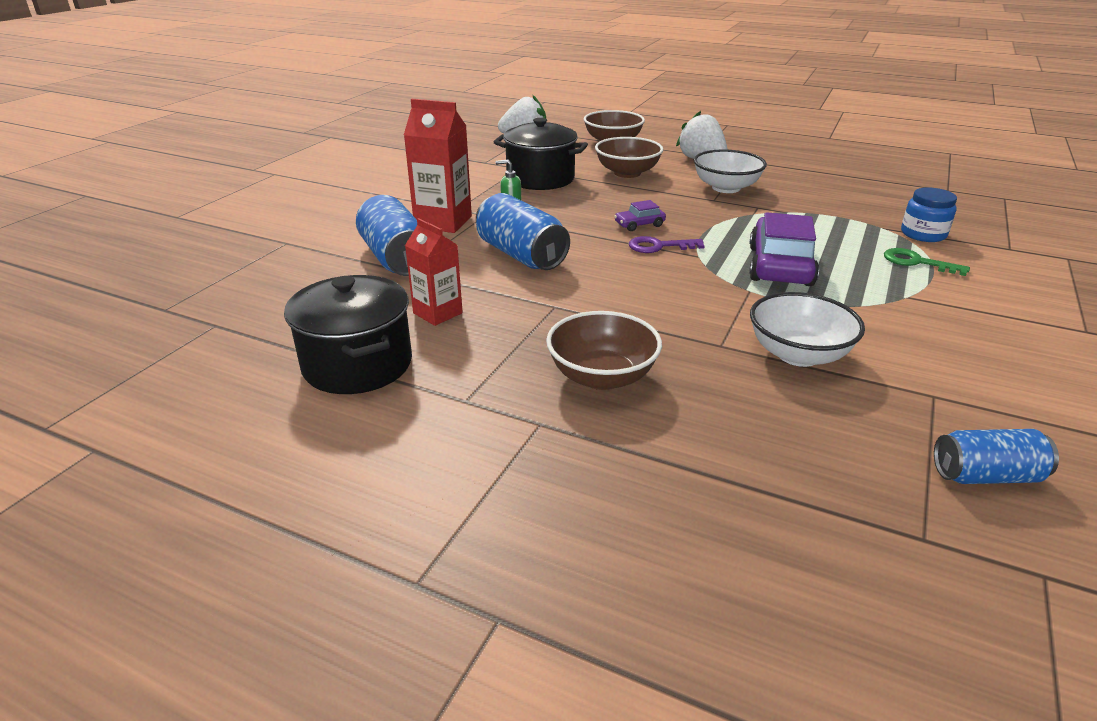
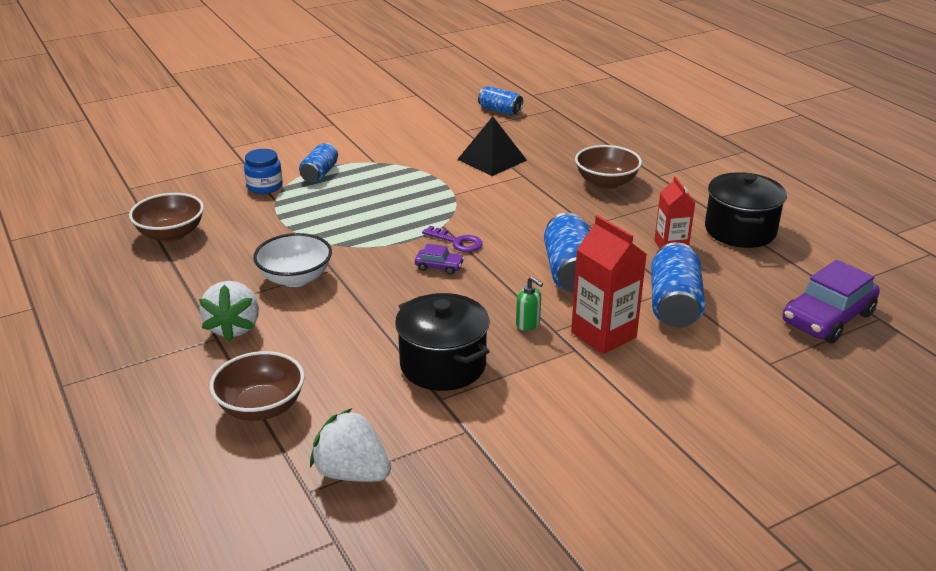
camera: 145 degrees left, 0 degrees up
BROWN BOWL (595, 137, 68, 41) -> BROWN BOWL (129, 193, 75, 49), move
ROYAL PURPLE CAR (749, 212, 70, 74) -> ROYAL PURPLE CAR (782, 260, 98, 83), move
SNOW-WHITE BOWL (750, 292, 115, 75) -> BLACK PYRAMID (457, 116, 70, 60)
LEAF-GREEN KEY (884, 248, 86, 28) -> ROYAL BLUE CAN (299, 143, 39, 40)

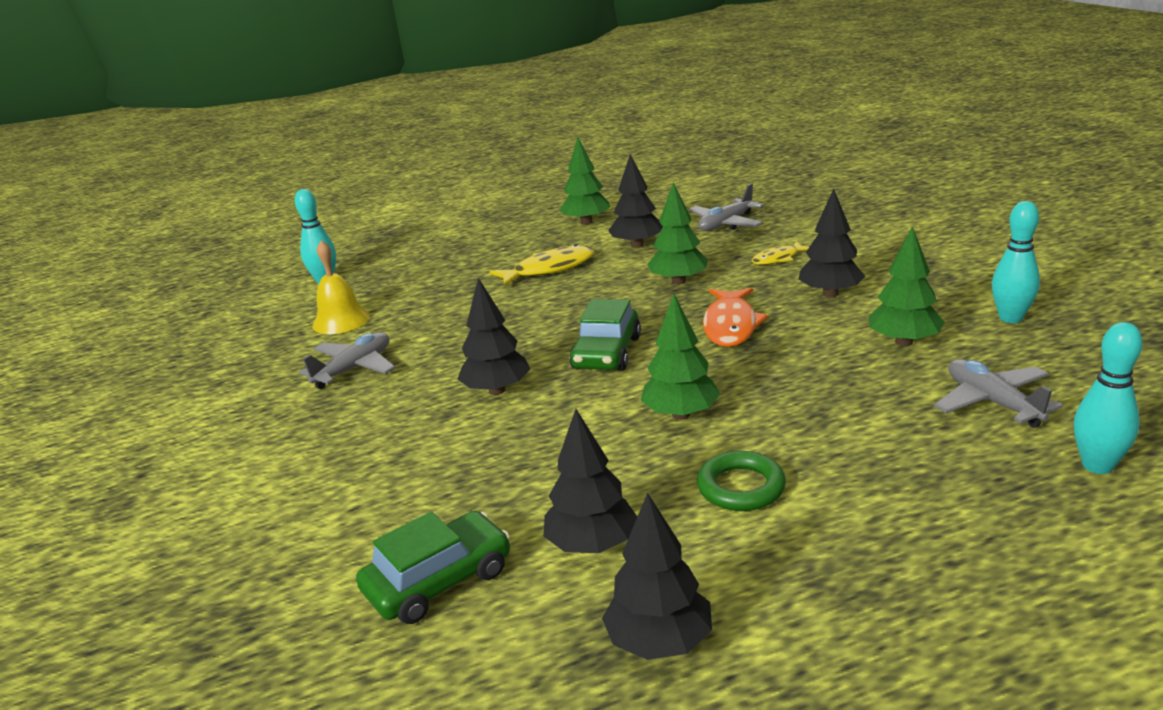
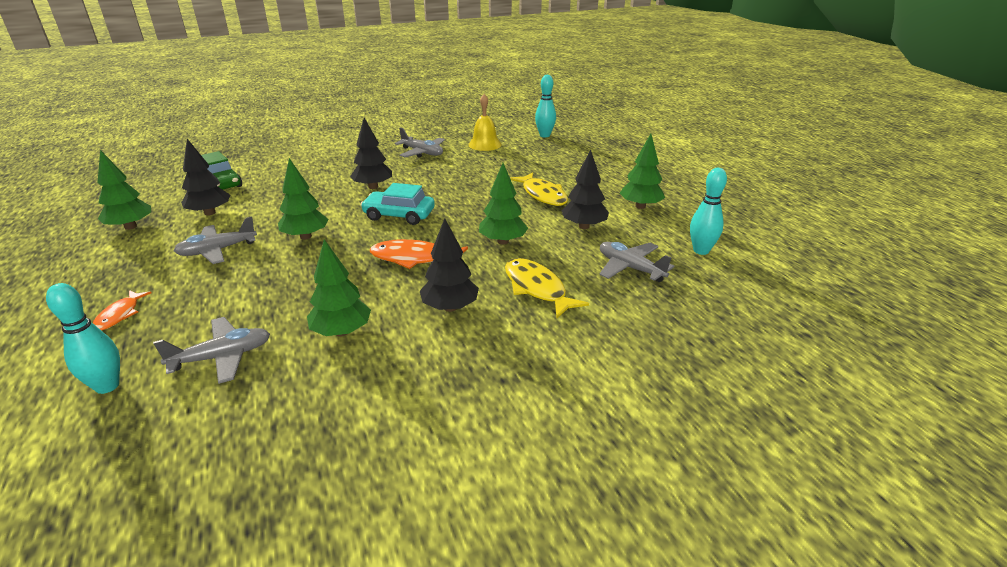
camera: 85 degrees right, 5 degrees up
none -> ORANGE-COLOURED FISH FIGURE (93, 290, 58, 41)
TEAL TENPIN (992, 201, 48, 122) -> TEAL TENPIN (690, 168, 37, 87), move
LEAF-GREEN HOOP (697, 451, 89, 60) -> GRAY AEROPLANE (174, 217, 83, 47)
LEAF-GREEN CAR (569, 299, 72, 72) -> TEAL CAR (361, 183, 74, 42)
BLACK TOY TREE (602, 493, 110, 167) -> LEAF-GREEN TOY TREE (97, 150, 54, 80)
GOLDEN FISH FIGURE (752, 241, 57, 24) -> GOLDEN FISH FIGURE (505, 258, 84, 60), x1.66

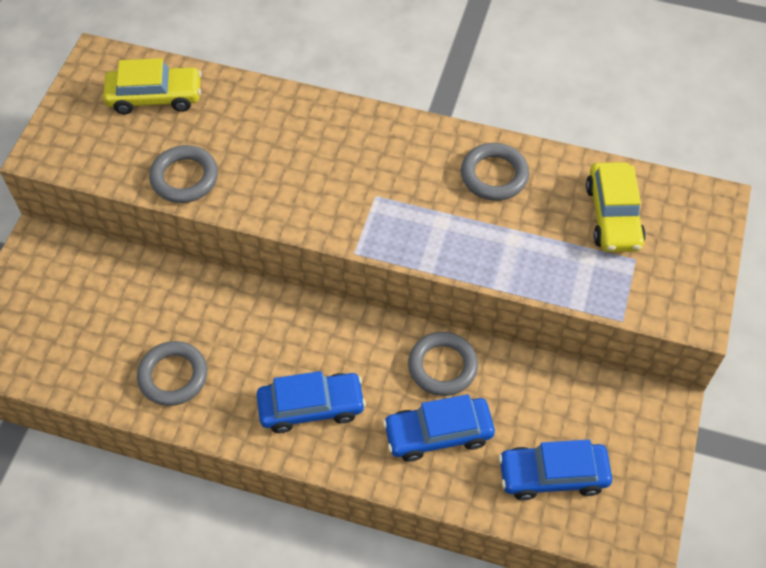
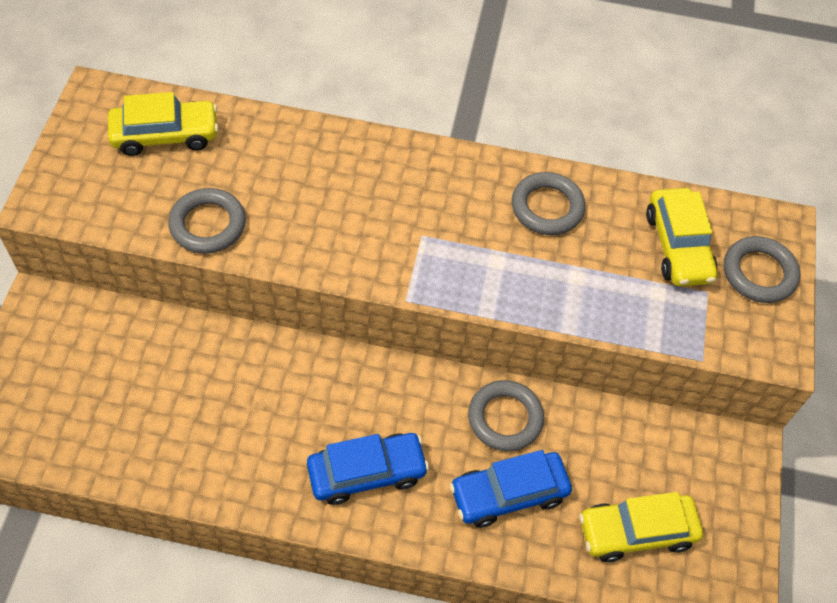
camera: 10 degrees left, 0 degrees up
GRAY HOOP (137, 341, 70, 65) -> GRAY HOOP (724, 236, 76, 67), move
ROYAL BLUE CAR (498, 440, 114, 60) -> GOLDEN CAR (579, 492, 124, 70)

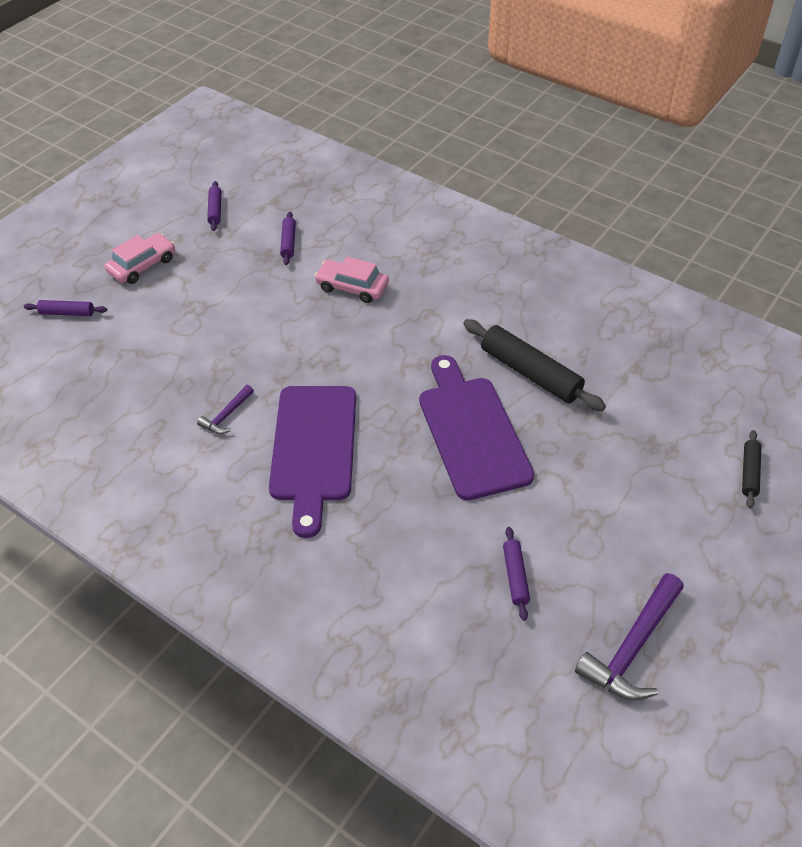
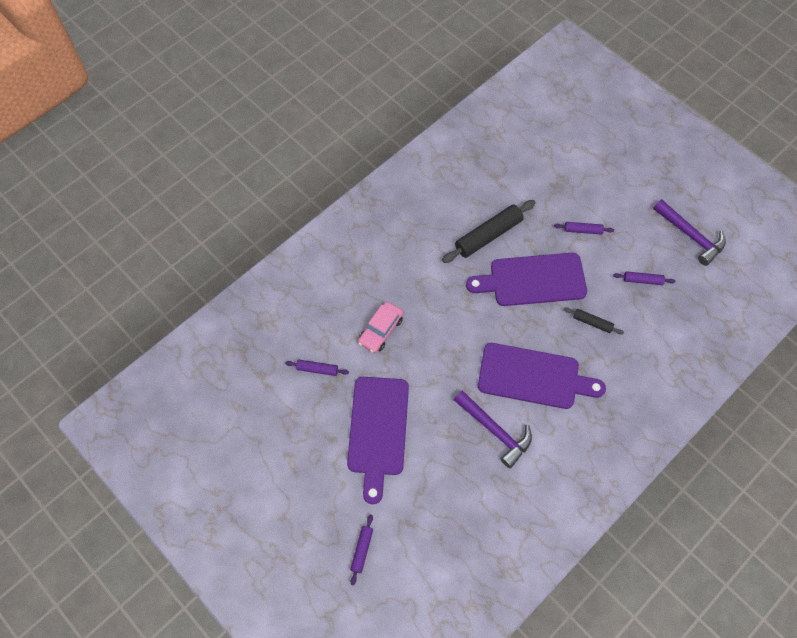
camera: 80 degrees left, 15 degrees up
ROSE-PINK CAR (105, 233, 70, 51) -> none
none -> ROYAL PURPLE CUTTING BOARD (347, 377, 62, 127)
ROYAL PURPLE PASTRY ROLLER (207, 181, 14, 50) -> ROYAL PURPLE PASTRY ROLLER (554, 222, 60, 13), move
BLACK PASTRY ROLLER (742, 430, 19, 78) -> BLACK PASTRY ROLLER (564, 307, 60, 27), move
ROYAL PURPLE CLAW HAMMER (197, 385, 57, 49) -> ROYAL PURPLE CLAW HAMMER (454, 390, 78, 78), x1.87

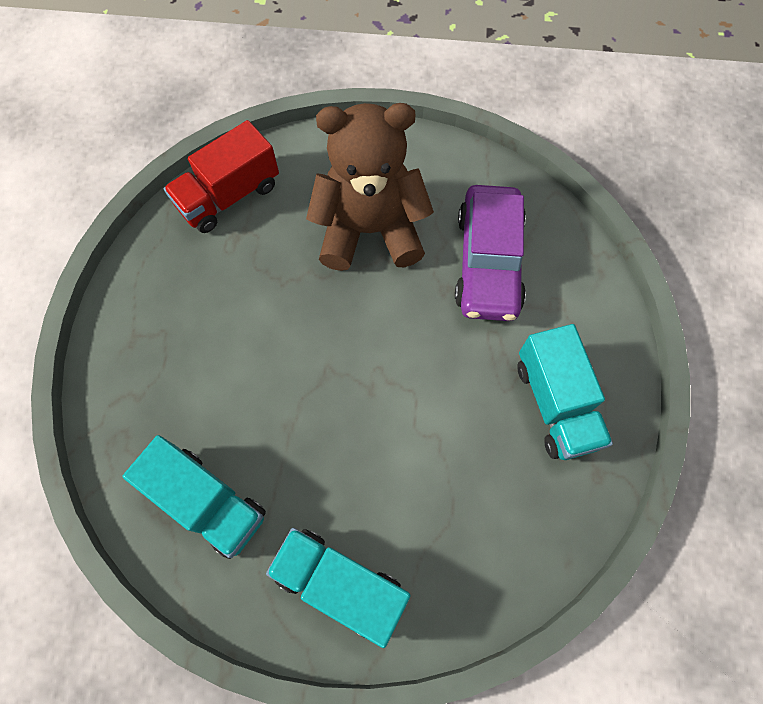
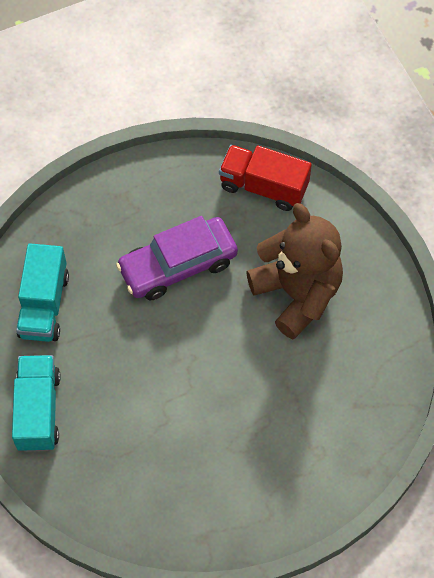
camera: 60 degrees right, 5 degrees down
TEAL TOY TRUCK (518, 324, 95, 136) -> none
ROYAL PURPLE CAR (455, 185, 71, 136) -> ROYAL PURPLE CAR (116, 216, 122, 85), move

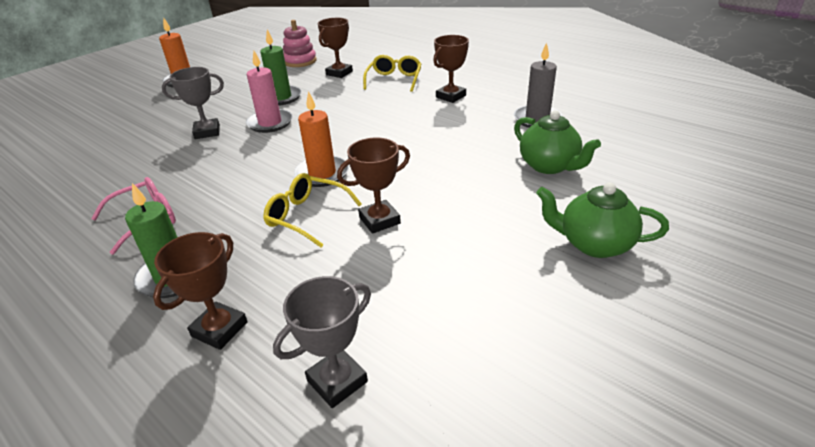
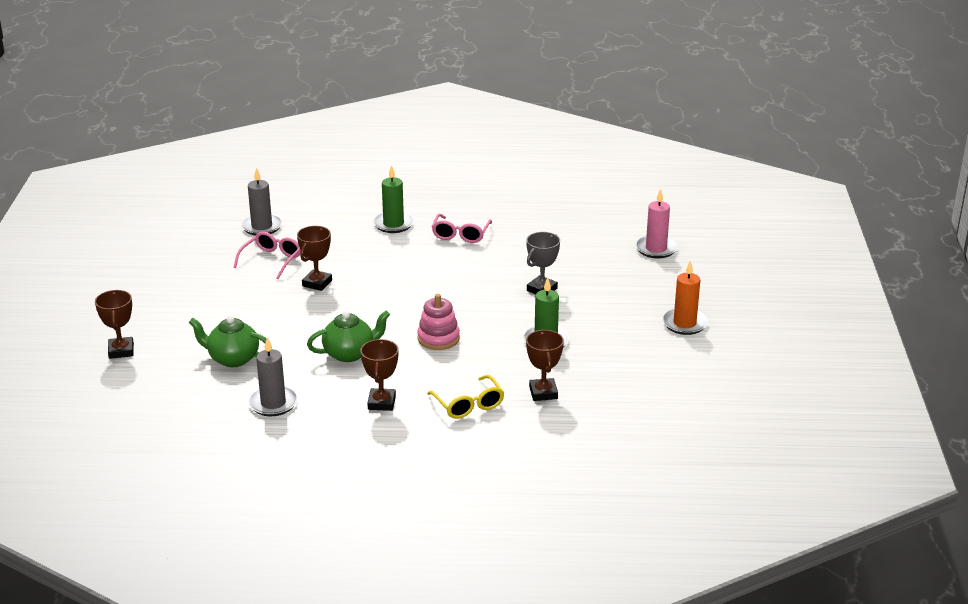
camera: 140 degrees right, 5 degrees down
GOLDEN GLASSES (263, 173, 99, 74) -> none
ORANGE-COLOURED CANDLE (294, 91, 55, 96) -> none
none -> ROSE-PINK GLASSES (233, 232, 68, 47)
BROWN PRIZE CUP (153, 232, 95, 118) -> BROWN PRIZE CUP (95, 290, 39, 69), move
ROSE-PINK CANDLE (246, 51, 47, 82) -> ROSE-PINK CANDLE (635, 189, 43, 69), move
ROSE-PINK RING STACKER (283, 20, 34, 47) -> ROSE-PINK RING STACKER (417, 294, 43, 56), move
LEAF-GREEN TEA POT (536, 182, 133, 76) -> LEAF-GREEN TEA POT (307, 311, 83, 51), move
GRAY PRIZE CUP (273, 276, 98, 132) -> GRAY CANDLE (241, 167, 42, 69)

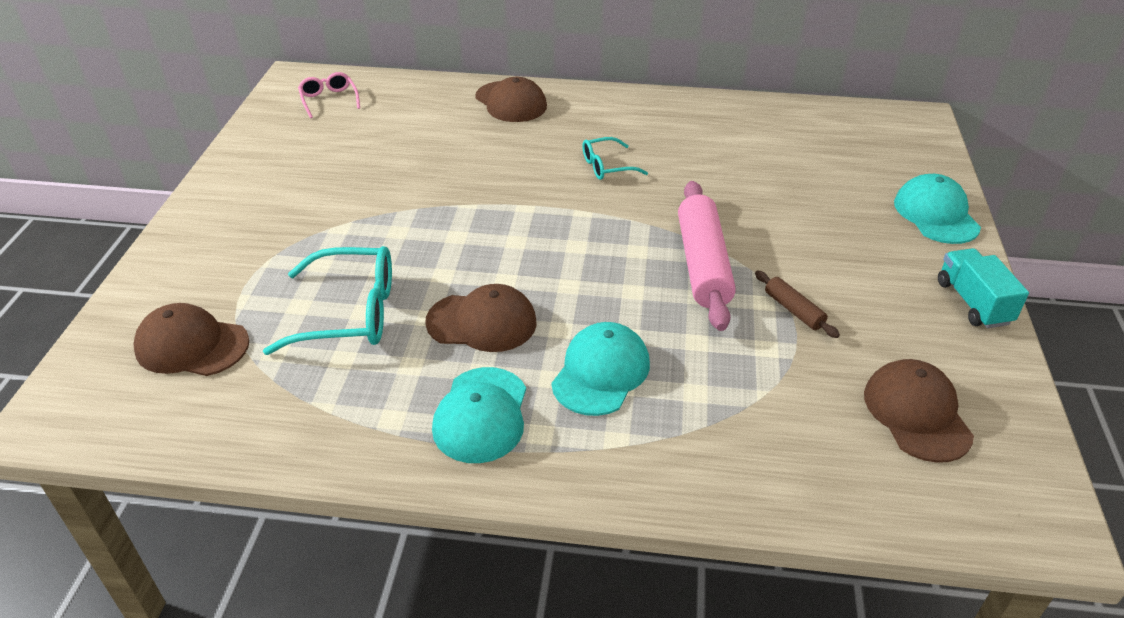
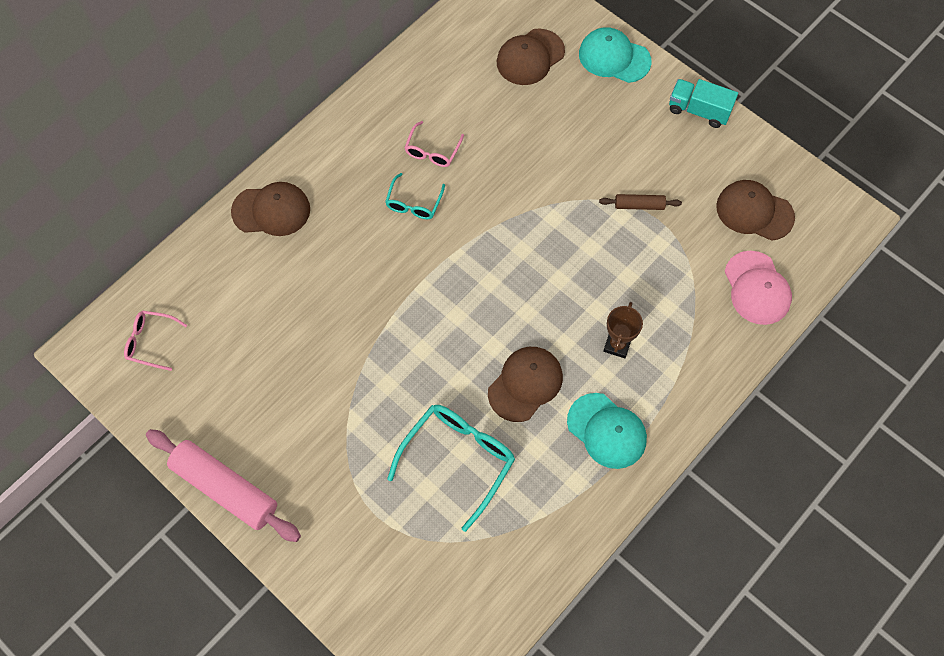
camera: 55 degrees left, 25 degrees up
none -> ROSE-PINK GLASSES (404, 121, 60, 46)
none -> ROSE-PINK PEAKED CAP (724, 251, 68, 74)
BROWN PEAKED CAP (134, 303, 115, 73) -> BROWN PEAKED CAP (497, 29, 68, 56), move
ROSE-PINK PASTRY ROLLER (678, 181, 58, 150) -> ROSE-PINK PASTRY ROLLER (146, 429, 155, 113), move
TEAL PEAKED CAP (551, 322, 99, 94) -> BROWN PRIZE CUP (603, 302, 40, 56)

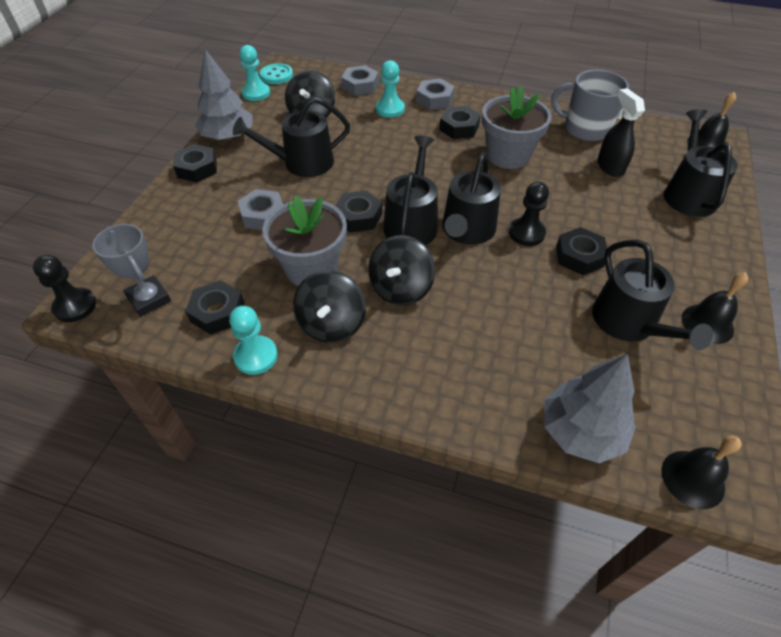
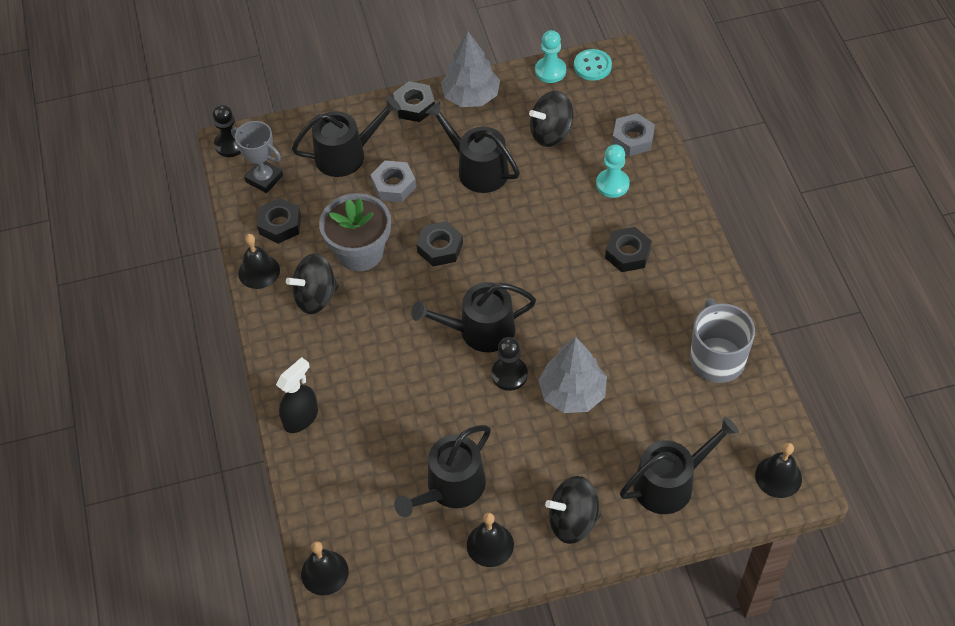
camera: 60 degrees right, 5 degrees up
GRAY HEX NUT (416, 79, 38, 31) -> none
GRAY POTTED PLANT (482, 85, 69, 84) -> none
BLACK HEX NUT (556, 227, 51, 48) -> none
BLACK WHIRLIGIG (368, 235, 67, 70) -> BLACK WHIRLIGIG (545, 476, 56, 68), move
BLACK WATERING CAN (383, 136, 55, 109) -> BLACK WATERING CAN (292, 96, 109, 81), move
GRAY TOY TREE (544, 354, 92, 109) -> GRAY TOY TREE (538, 337, 69, 76), move
BLACK SPRAYER (597, 88, 48, 89) -> BLACK SPRAYER (276, 357, 42, 76), move
TEAL CHESS PAWN (229, 306, 49, 69) -> BLACK SCHOOL BELL (238, 234, 42, 55)
GRAY PRIZE CUP (92, 224, 79, 93) -> GRAY PRIZE CUP (231, 121, 52, 72), 75 degrees counterclockwise

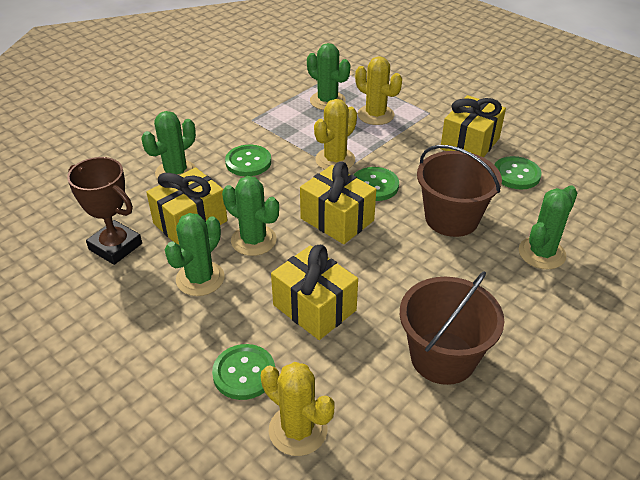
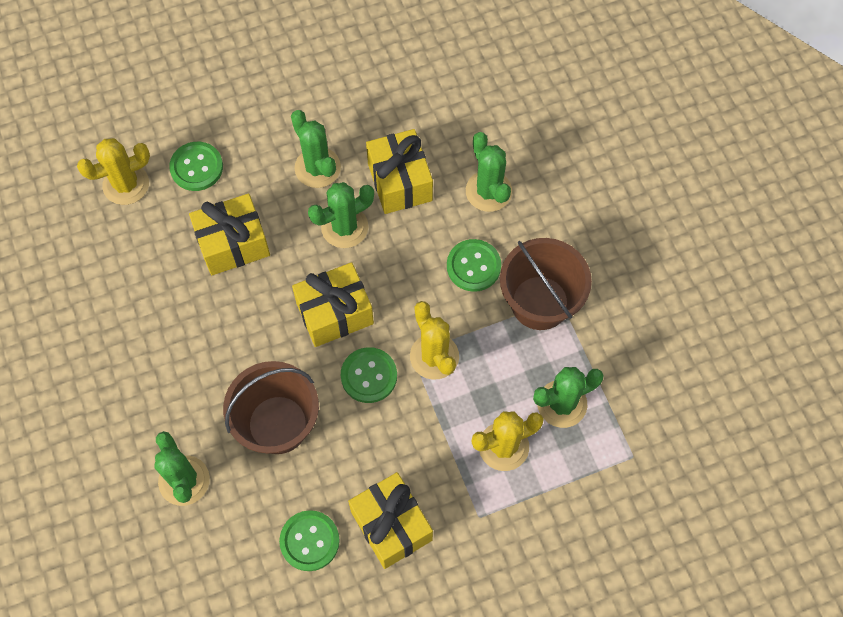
camera: 115 degrees right, 25 degrees up
BROWN PRIZE CUP (67, 157, 75, 108) -> none
BROWN SAND BUCKET (400, 271, 104, 114) -> BROWN SAND BUCKET (500, 238, 92, 92), move

